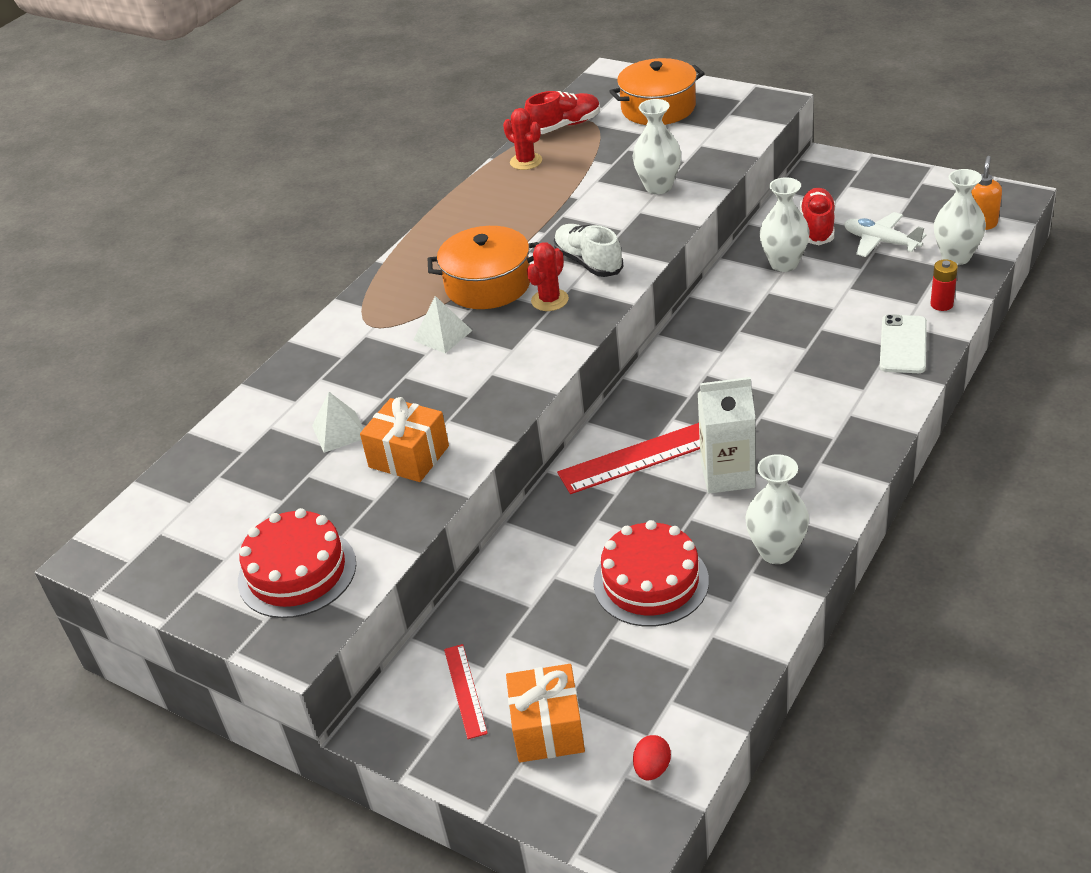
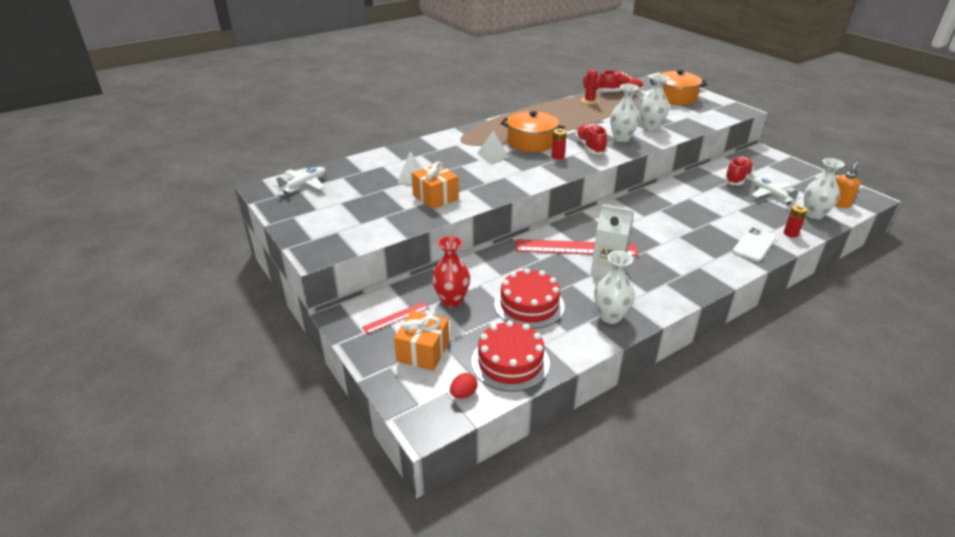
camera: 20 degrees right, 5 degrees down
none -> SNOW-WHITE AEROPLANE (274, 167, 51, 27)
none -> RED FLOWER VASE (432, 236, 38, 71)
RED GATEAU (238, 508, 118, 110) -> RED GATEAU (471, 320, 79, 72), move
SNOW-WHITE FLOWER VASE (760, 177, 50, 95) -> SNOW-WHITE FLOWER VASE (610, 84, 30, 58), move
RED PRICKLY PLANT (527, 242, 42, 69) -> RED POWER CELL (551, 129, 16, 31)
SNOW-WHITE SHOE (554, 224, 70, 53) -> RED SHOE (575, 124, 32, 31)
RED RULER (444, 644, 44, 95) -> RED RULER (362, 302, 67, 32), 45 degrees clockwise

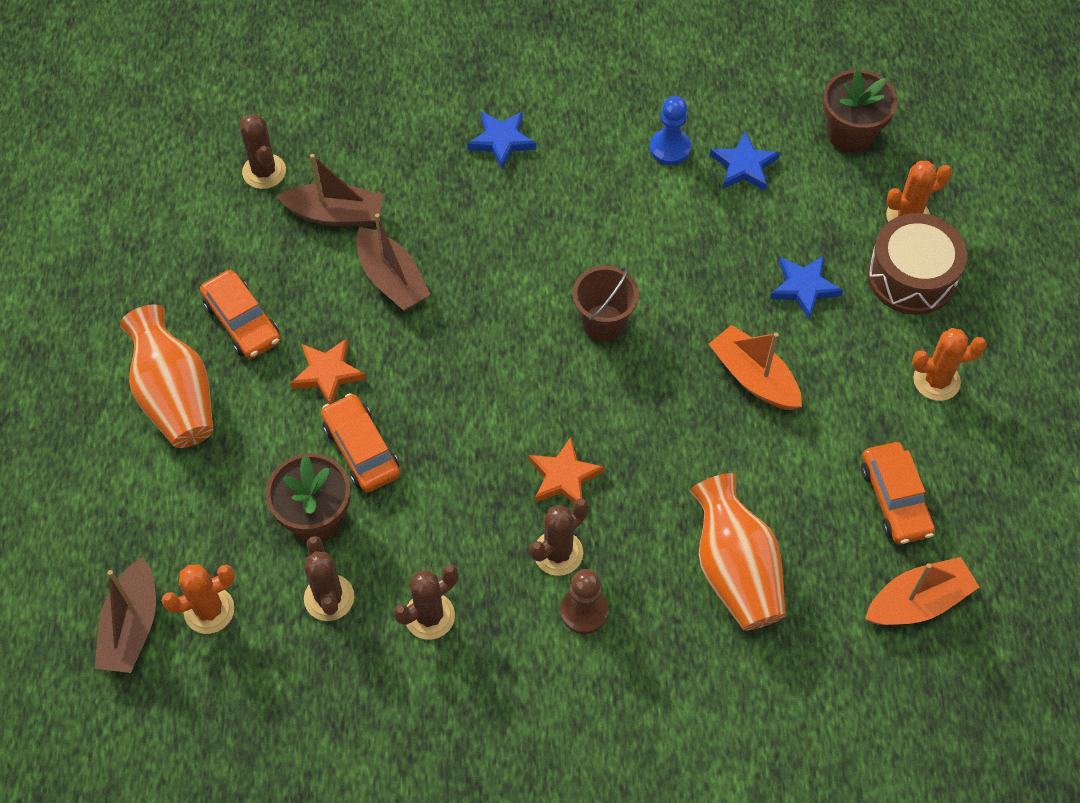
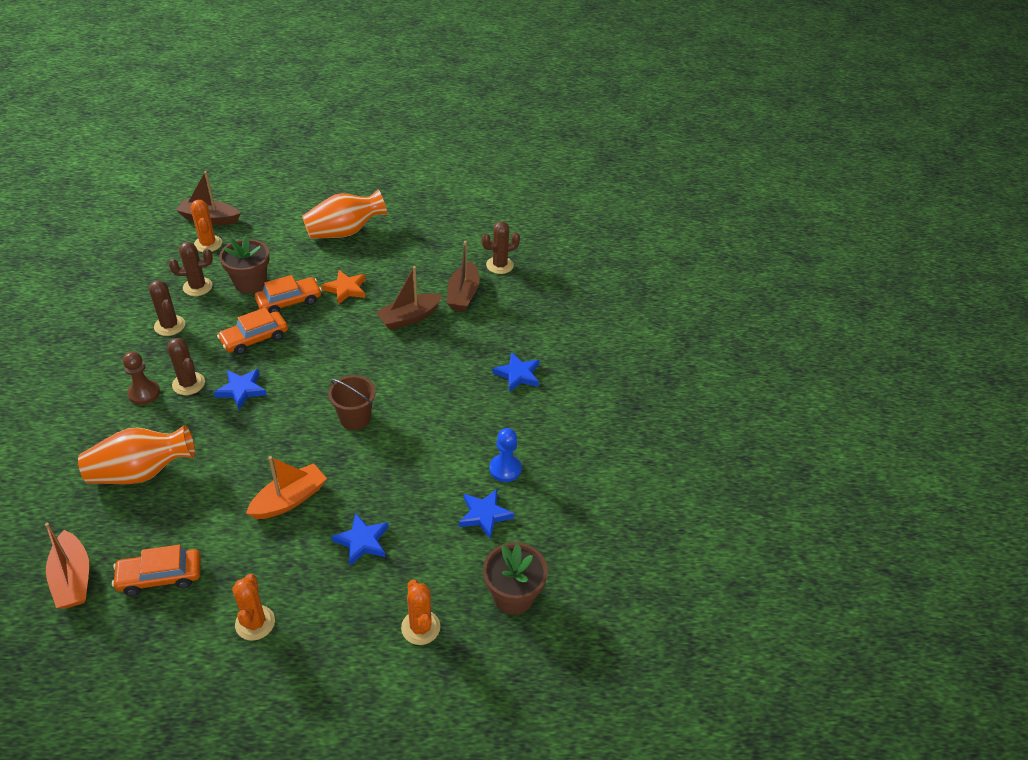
camera: 90 degrees right, 15 degrees down
BROWN DRUM (867, 213, 100, 102) -> none
ORANGE-COLOURED CAR (200, 270, 81, 89) -> ORANGE-COLOURED CAR (217, 307, 71, 48), move
ORANGE-COLOURED STAR (529, 437, 75, 66) -> ROYAL BLUE STAR (214, 369, 53, 41)

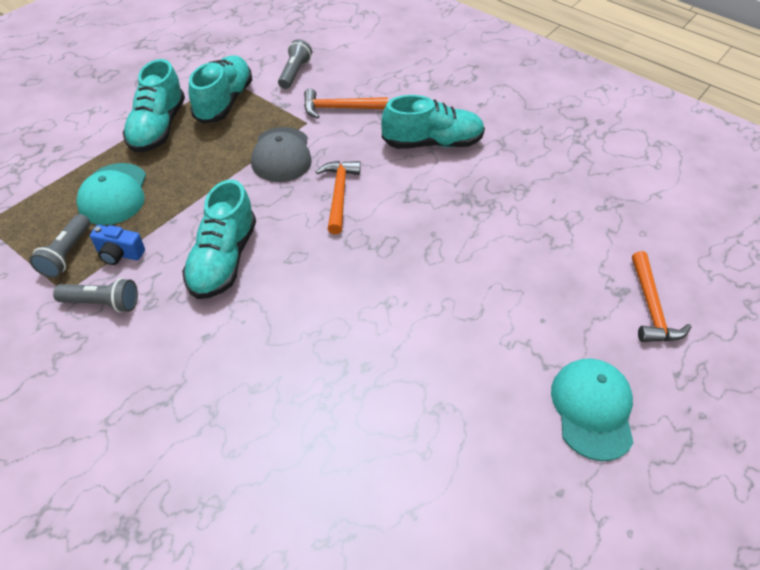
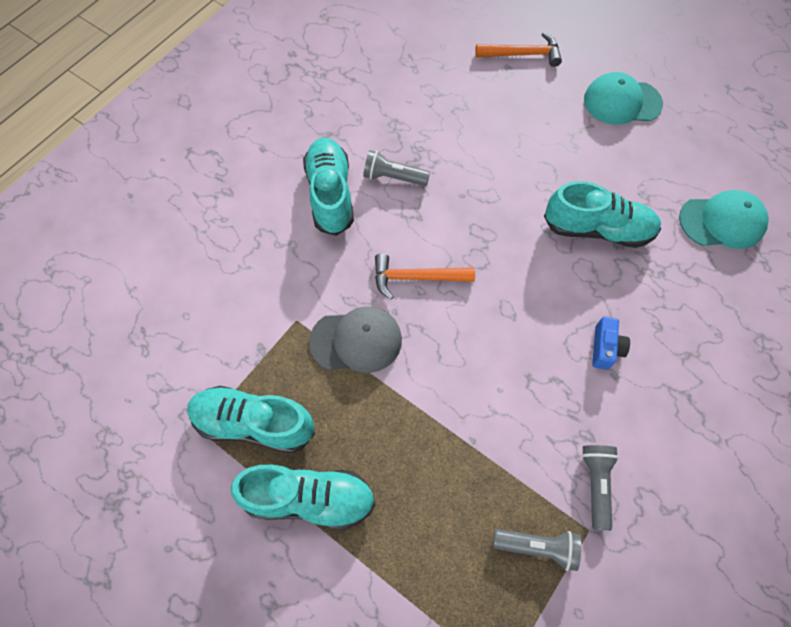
camera: 90 degrees left, 15 degrees up
ORANGE-COLOURED CLAW HAMMER (304, 89, 84, 30) -> none
TEAL PEAKED CAP (76, 163, 70, 62) -> TEAL PEAKED CAP (679, 190, 90, 59), move
ROYAL BLUE PHOTO CAMERA (90, 225, 55, 40) -> ROYAL BLUE PHOTO CAMERA (592, 316, 38, 54), move
TEAL SHOE (182, 180, 74, 119) -> TEAL SHOE (544, 181, 117, 67), move
GRAY POCKET TORCH (278, 39, 34, 50) -> GRAY POCKET TORCH (363, 150, 67, 36), move

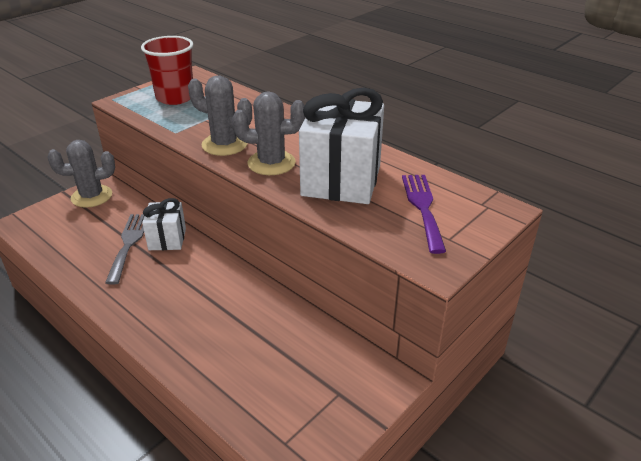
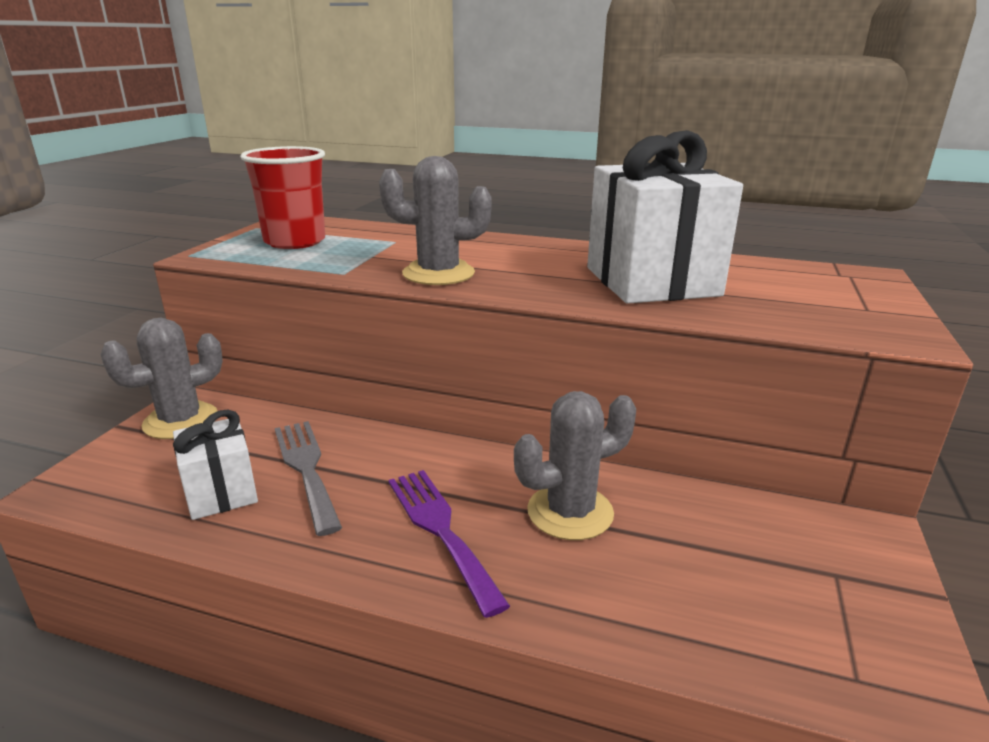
camera: 25 degrees left, 10 degrees down
SNOW-WHITE PRESENT (142, 198, 44, 52) -> SNOW-WHITE PRESENT (173, 409, 85, 111), move
GRAY PRICKLY PLANT (232, 91, 73, 84) -> GRAY PRICKLY PLANT (514, 391, 122, 149), move
ROYAL PURPLE FORK (402, 175, 44, 79) -> ROYAL PURPLE FORK (388, 470, 122, 148), move

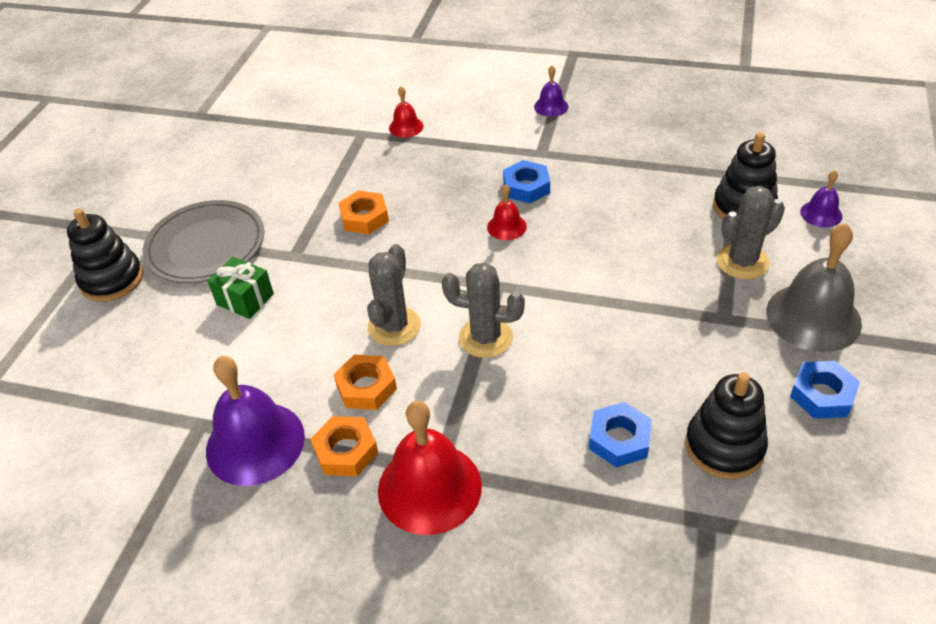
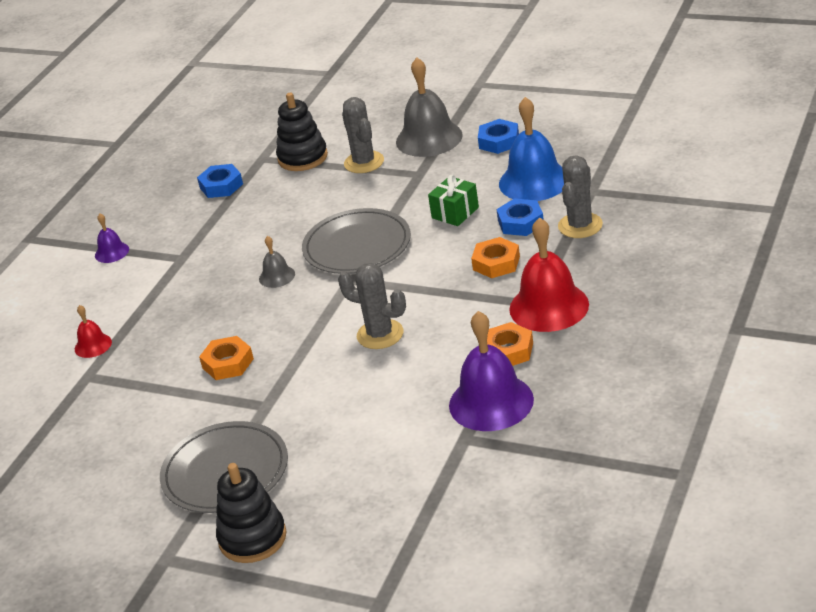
camera: 80 degrees left, 10 degrees down
ROYAL PURPLE SCHOOL BELL (800, 170, 43, 58) -> none
none -> GRAY PLATE (302, 208, 109, 66)
LEAF-GREEN PRESENT (207, 257, 67, 62) -> LEAF-GREEN PRESENT (428, 175, 51, 51), move
ORANGE-COLOURED HEX NUT (334, 354, 63, 56) -> ORANGE-COLOURED HEX NUT (471, 237, 49, 41), move
GRAY PRICKLY PLANT (442, 262, 83, 96) -> GRAY PRICKLY PLANT (558, 155, 45, 83), move
ROYAL BLUE HEX NUT (503, 160, 47, 43) -> ROYAL BLUE HEX NUT (197, 164, 46, 34), move
BLACK RING STACKER (685, 372, 83, 107) -> ROYAL BLUE SCHOOL BELL (499, 97, 65, 104)
RED SCHOOL BELL (487, 184, 40, 56) -> GRAY SCHOOL BELL (259, 236, 36, 52)

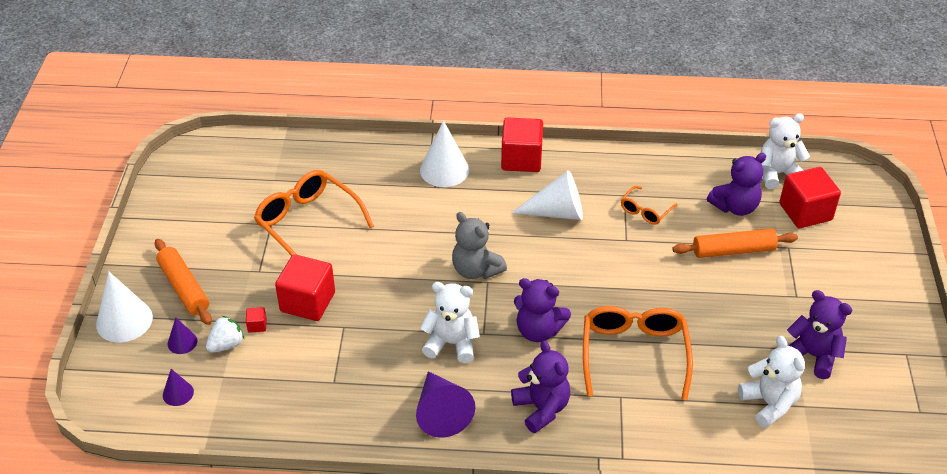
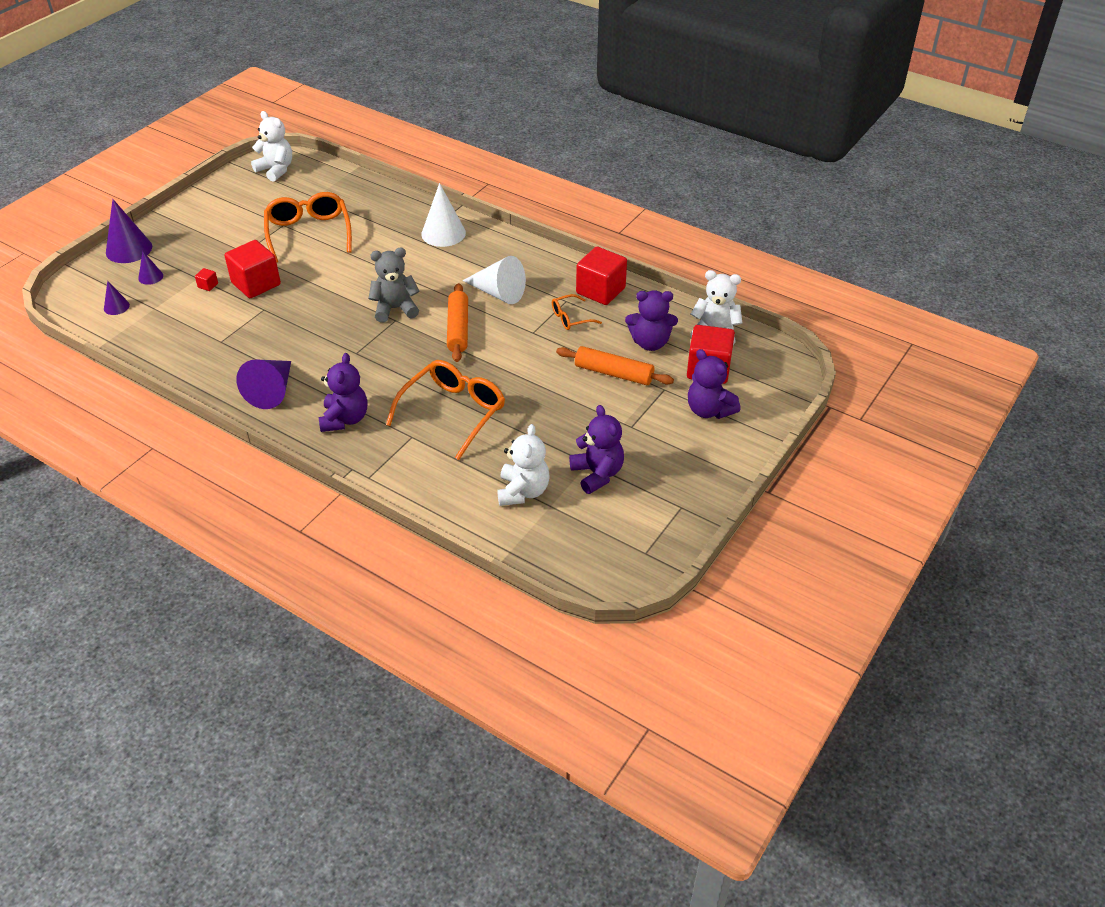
camera: 30 degrees right, 0 degrees up
SNOW-WHITE STRAWBERRY (206, 316, 38, 37) -> none
ORANGE-COLOURED PASTRY ROLLER (155, 239, 57, 86) -> ORANGE-COLOURED PASTRY ROLLER (447, 283, 21, 79), move
SNOW-WHITE TEDDY (420, 282, 60, 81) -> SNOW-WHITE TEDDY (251, 111, 41, 71), move
RED CUBE (501, 117, 42, 55) -> RED CUBE (576, 247, 51, 58), move
ROYAL PURPLE TEDDY (514, 278, 57, 64) -> ROYAL PURPLE TEDDY (688, 349, 53, 70), move
SNOW-WHITE CONE (96, 272, 57, 70) -> ROYAL PURPLE CONE (106, 199, 46, 64)
GRAY TEDDY (452, 212, 55, 67) -> GRAY TEDDY (368, 248, 52, 74), 90 degrees clockwise

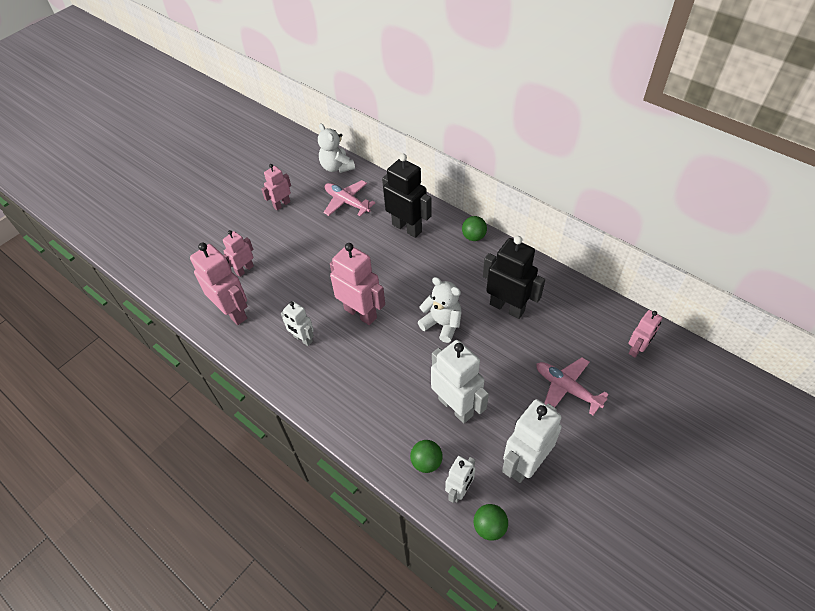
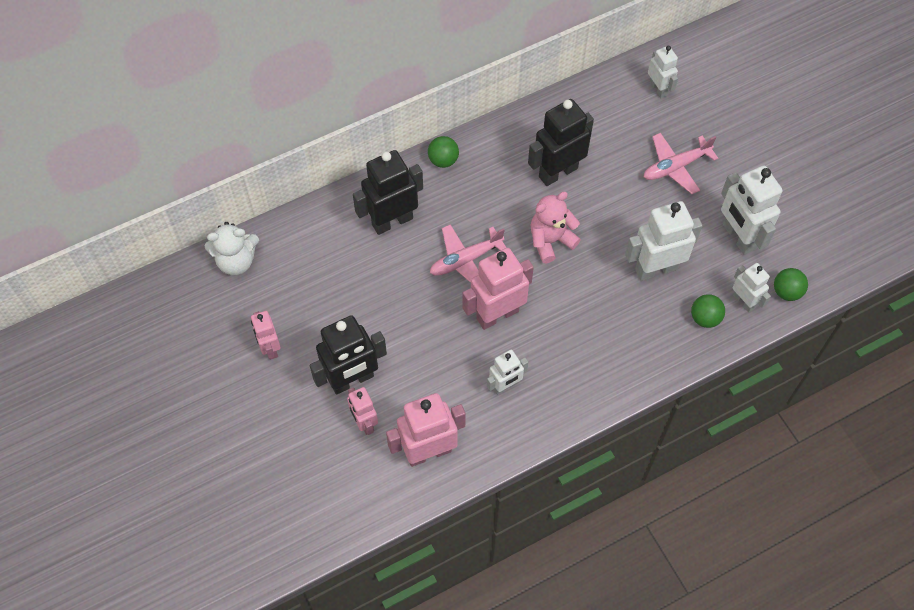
camera: 70 degrees left, 10 degrees up
none -> BLACK ROBOT (310, 315, 77, 80)
ROSE-PINK AEROPLANE (323, 180, 53, 36) -> ROSE-PINK AEROPLANE (430, 224, 77, 59), move
SNOW-WHITE TEDDY (418, 277, 44, 66) -> ROSE-PINK TEDDY (531, 192, 50, 71)
ROSE-PINK ROBOT (628, 310, 34, 48) -> SNOW-WHITE ROBOT (648, 46, 30, 52)

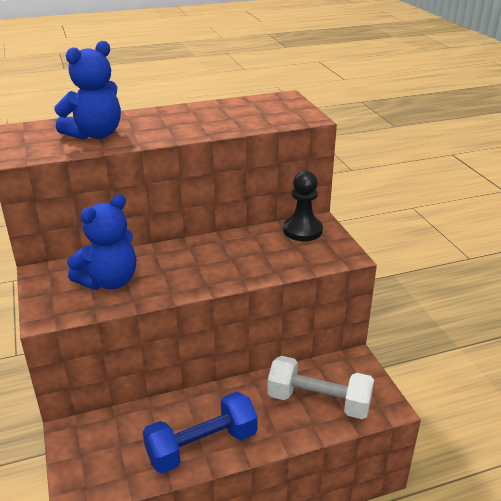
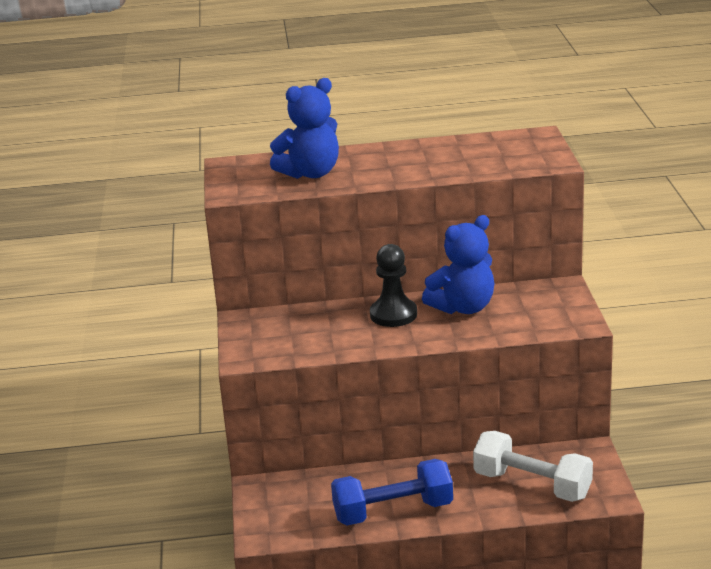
camera: 15 degrees right, 5 degrees down
ROYAL BLUE TEDDY (67, 194, 69, 96) -> ROYAL BLUE TEDDY (422, 215, 72, 99), move
BLACK CHESS PAWN (283, 171, 40, 70) -> BLACK CHESS PAWN (370, 244, 47, 83), move

